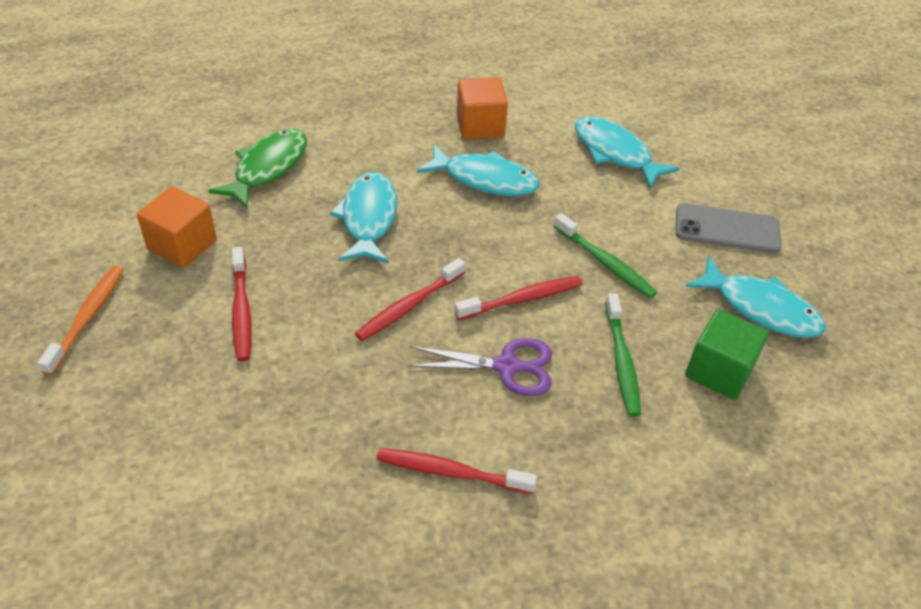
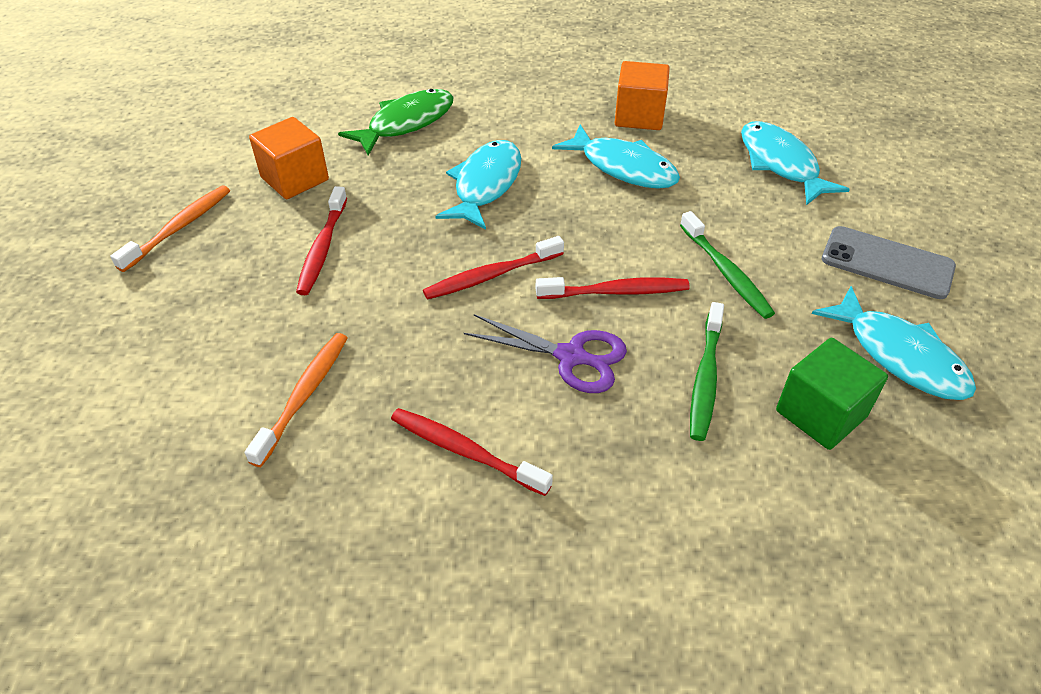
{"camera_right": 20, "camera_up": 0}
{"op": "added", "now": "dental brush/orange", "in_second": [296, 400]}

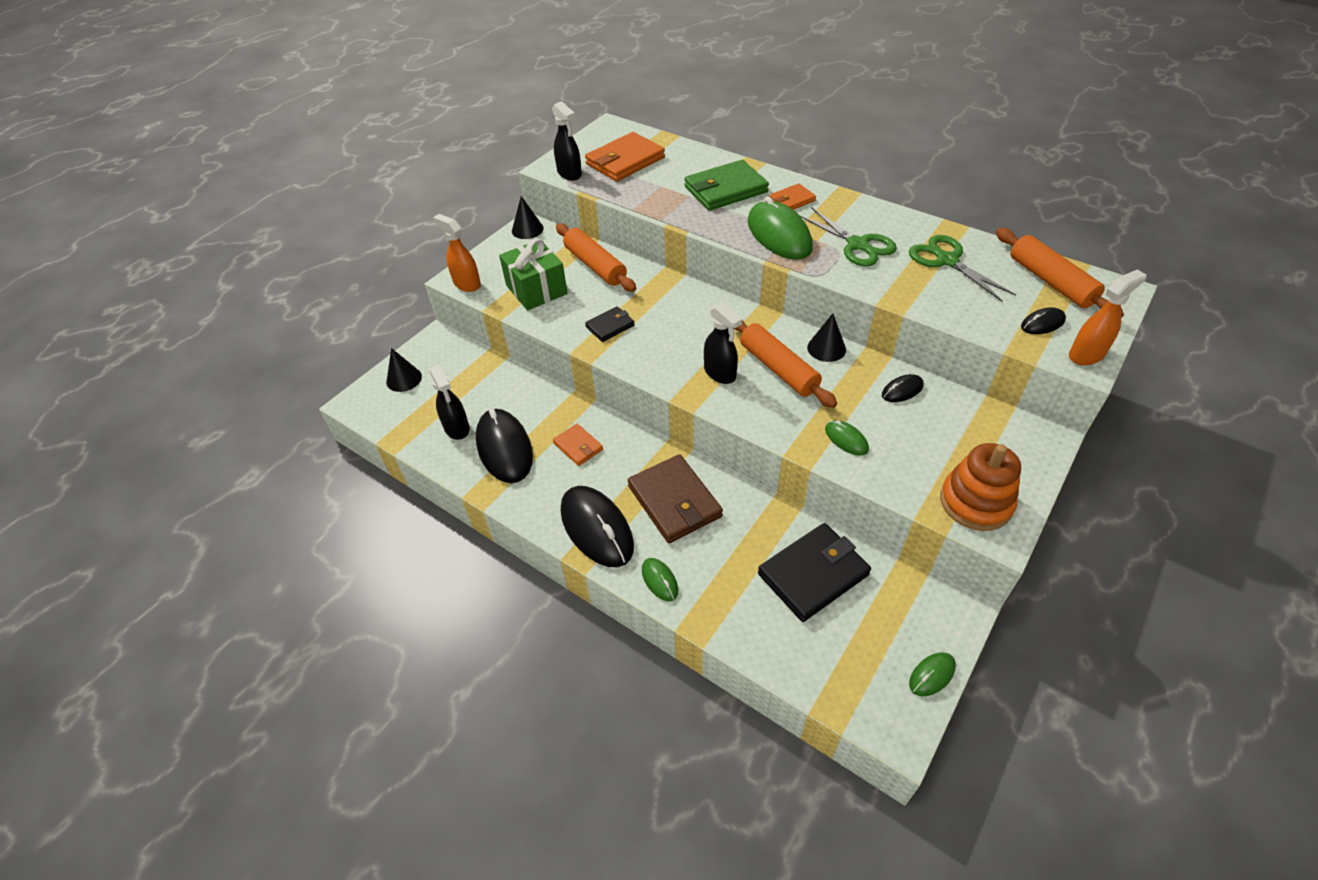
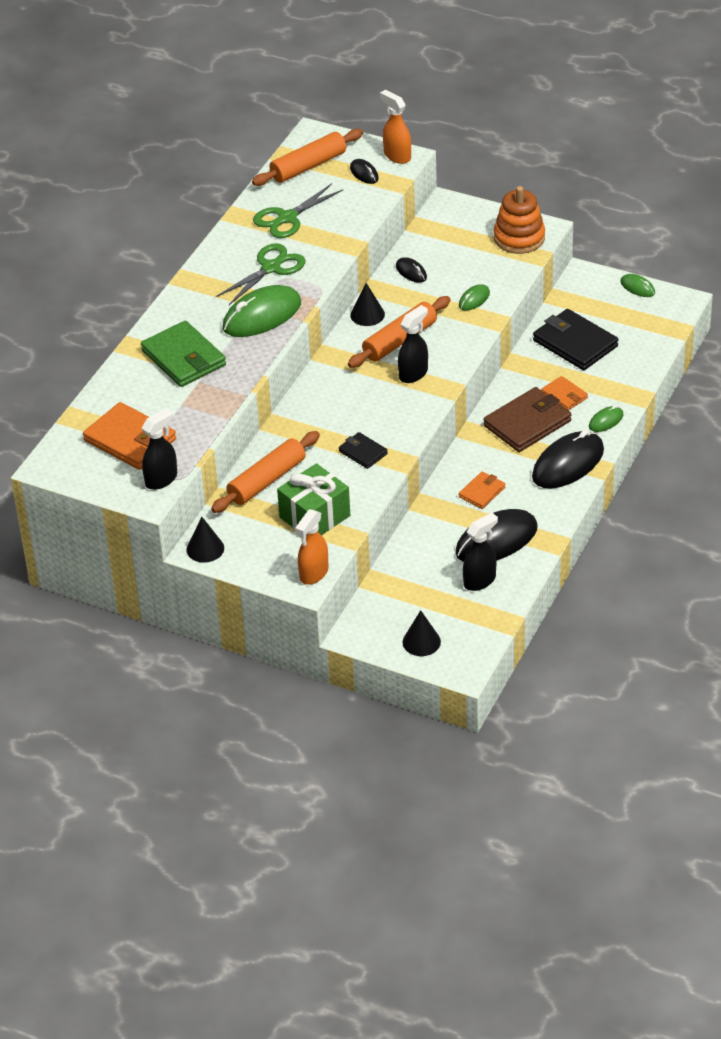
{"camera_right": -100, "camera_up": -5}
{"op": "moved", "was": "billfold/orange", "in_first": [792, 196], "in_second": [564, 393]}

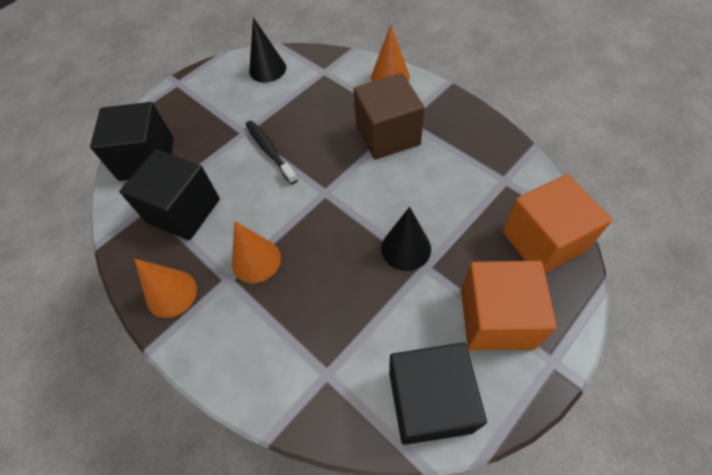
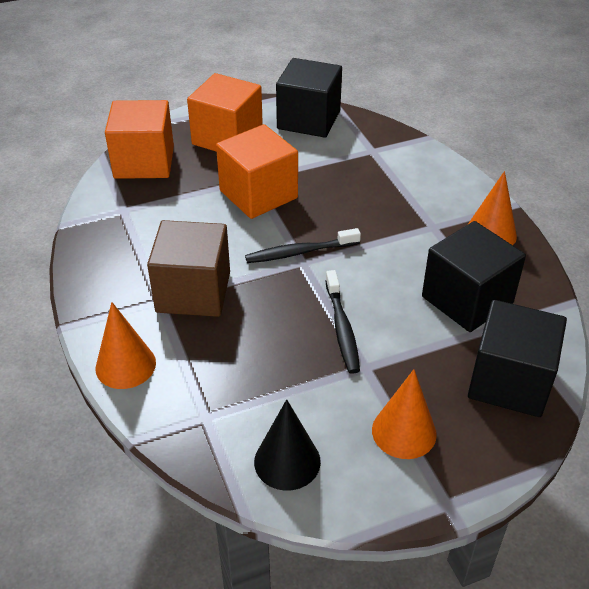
{"camera_right": -160, "camera_up": -15}
{"op": "replaced", "was": "cone shape/jet-black", "now": "block/orange", "in_first": [406, 239], "in_second": [257, 171]}
{"op": "added", "now": "dental brush/jet-black", "in_second": [303, 245]}
{"op": "moved", "was": "cone shape/orange", "in_first": [256, 252], "in_second": [404, 414]}

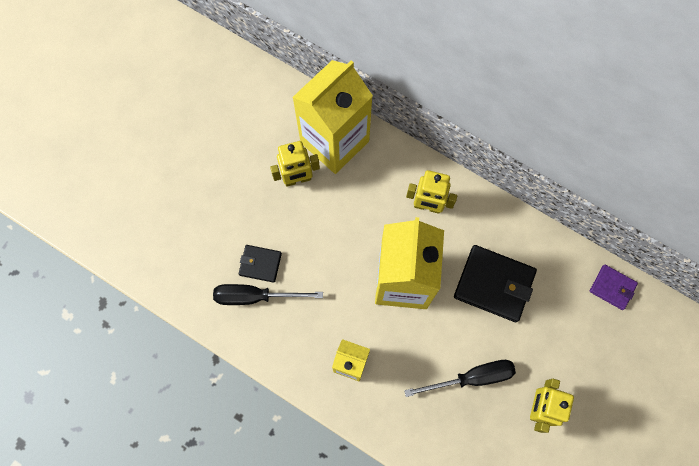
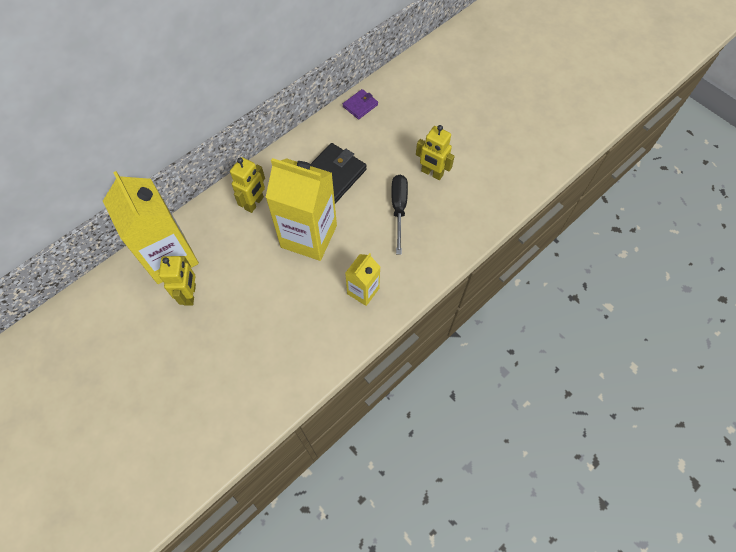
{"camera_right": -75, "camera_up": -10}
{"op": "removed", "was": "flat screwdriver/jet-black", "in_first": [268, 294]}
{"op": "removed", "was": "billfold/jet-black", "in_first": [260, 264]}

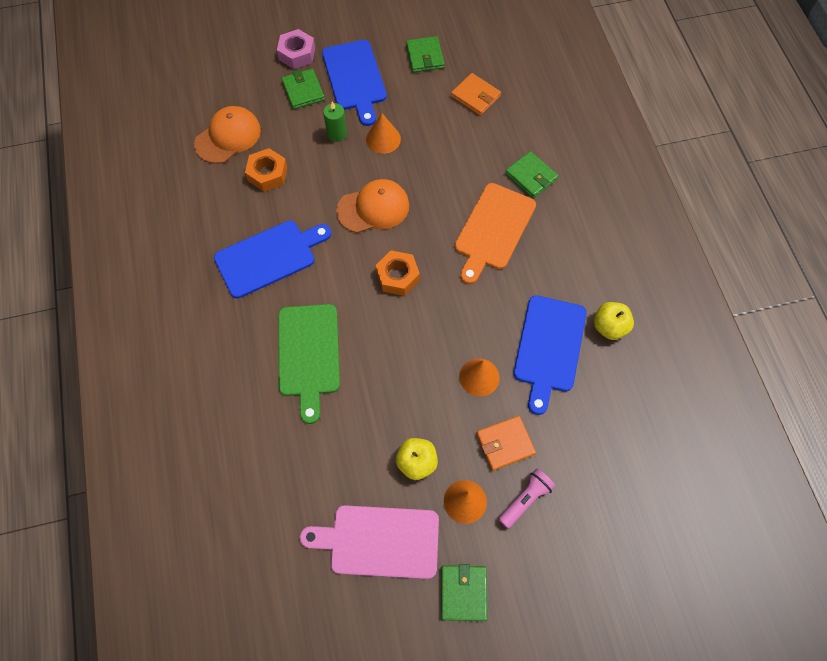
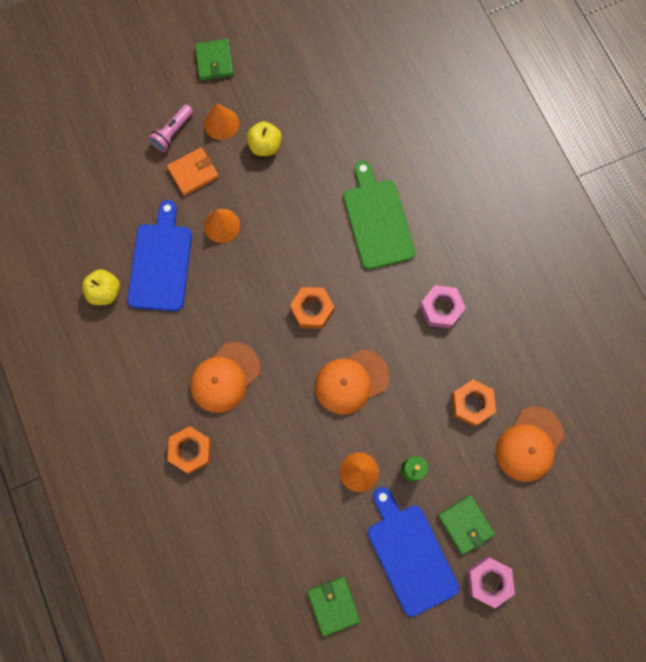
{"camera_right": 170, "camera_up": 10}
{"op": "replaced", "was": "billfold/emerald", "now": "hexagon nut/orange", "in_first": [531, 174], "in_second": [189, 450]}
{"op": "replaced", "was": "bread board/orange", "now": "cap/orange", "in_first": [495, 233], "in_second": [225, 377]}
{"op": "replaced", "was": "bread board/cobalt", "now": "hexagon nut/pink", "in_first": [272, 259], "in_second": [443, 307]}
{"op": "removed", "was": "bread board/pink", "in_first": [369, 542]}
{"op": "removed", "was": "billfold/orange", "in_first": [476, 94]}

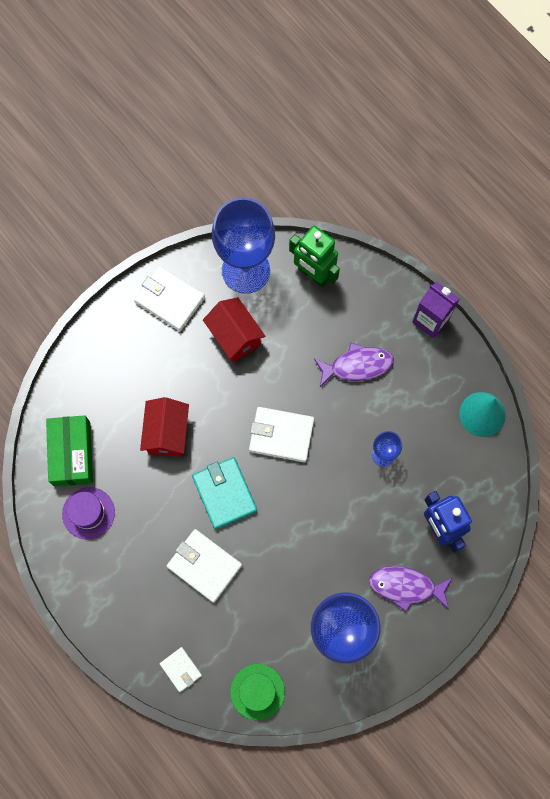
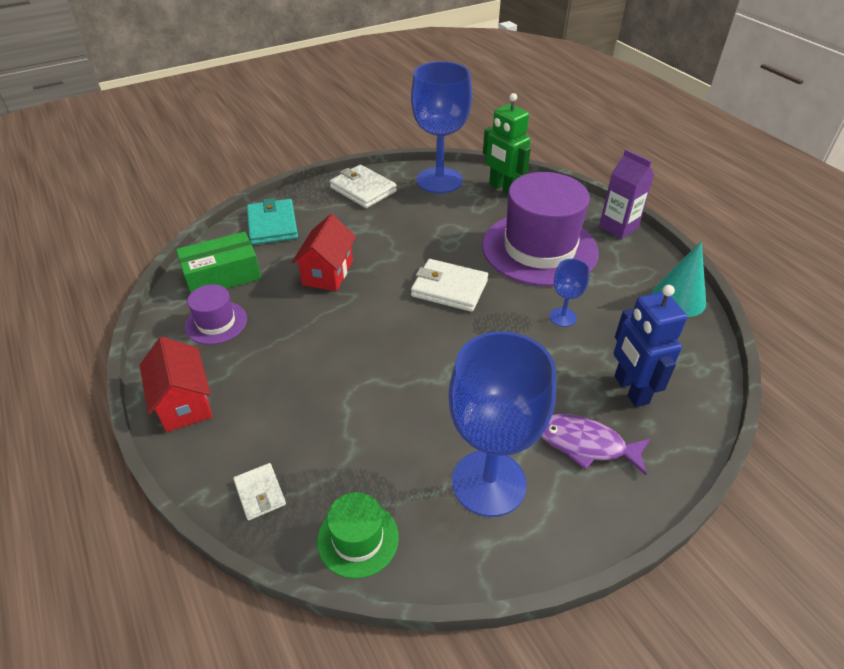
{"camera_right": 10, "camera_up": -30}
{"op": "moved", "was": "cottage/crimson", "in_first": [234, 329], "in_second": [175, 384]}
{"op": "turned", "was": "package/emerald", "in_first": [69, 451], "in_second": [218, 263], "clockwise": 60}
{"op": "moved", "was": "billfold/aqua", "in_first": [224, 493], "in_second": [272, 221]}
{"op": "replaced", "was": "fish/violet", "now": "hat/violet", "in_first": [354, 364], "in_second": [540, 229]}
{"op": "removed", "was": "billfold/pure white", "in_first": [204, 566]}

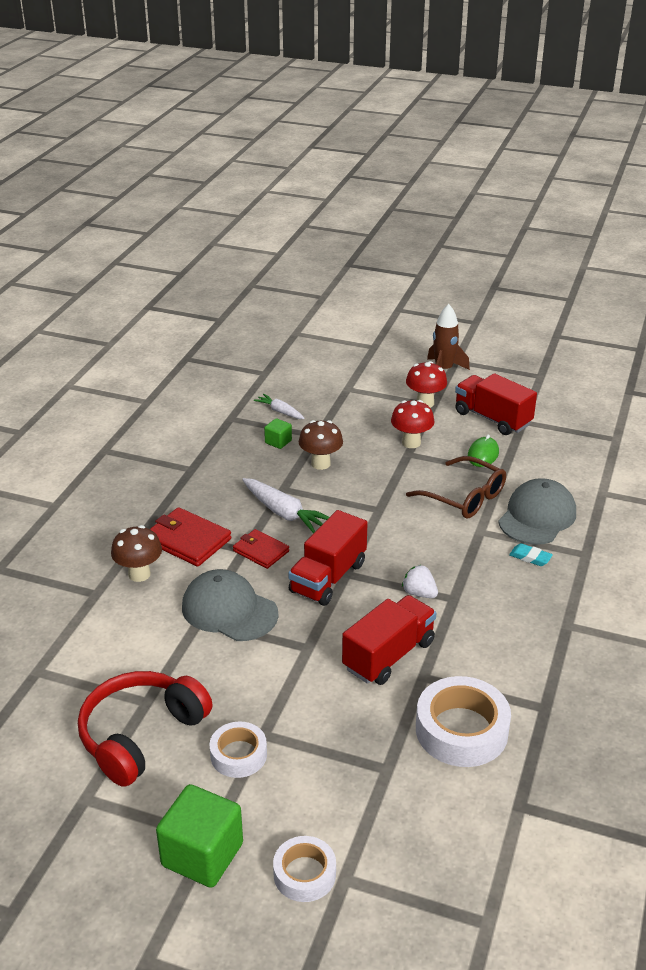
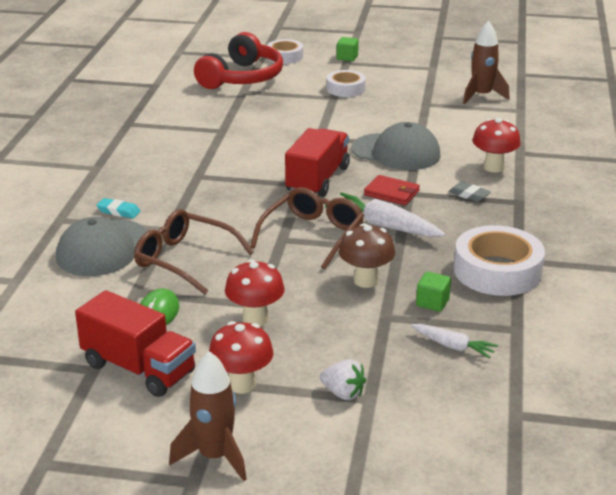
{"camera_right": 170, "camera_up": -5}
{"op": "moved", "was": "headphones/crimson", "in_first": [145, 729], "in_second": [238, 60]}
{"op": "added", "now": "glasses/russet", "in_second": [307, 228]}
{"op": "moved", "was": "toy strawberry/pure white", "in_first": [420, 581], "in_second": [343, 379]}
{"op": "resized", "was": "block/emerald", "in_first": [199, 836], "in_second": [348, 49], "ratio": 0.49}
{"op": "replaced", "was": "billfold/crimson", "now": "eraser/grey", "in_first": [190, 537], "in_second": [469, 192]}
{"op": "moved", "was": "tape/pure white", "in_first": [463, 721], "in_second": [499, 260]}
{"op": "added", "now": "toy rocket/russet", "in_second": [486, 62]}
{"op": "recoloured", "was": "fungus/russet", "now": "fungus/crimson", "in_first": [136, 553], "in_second": [496, 145]}
{"op": "removed", "was": "truck/crimson", "in_first": [389, 640]}

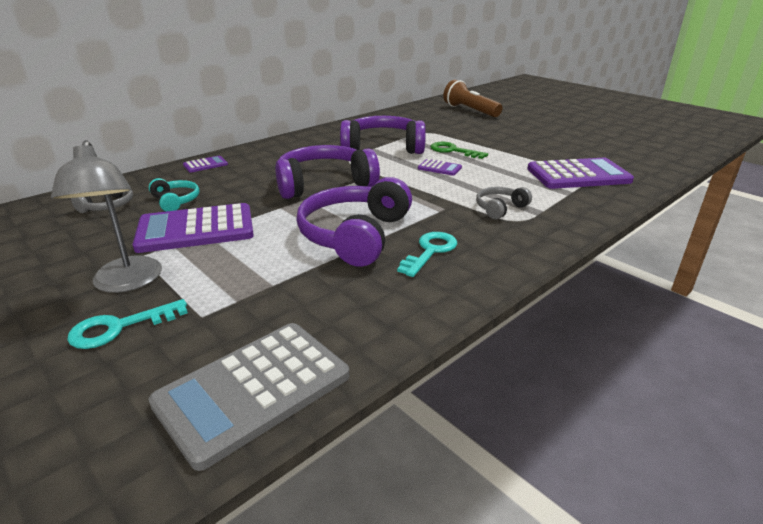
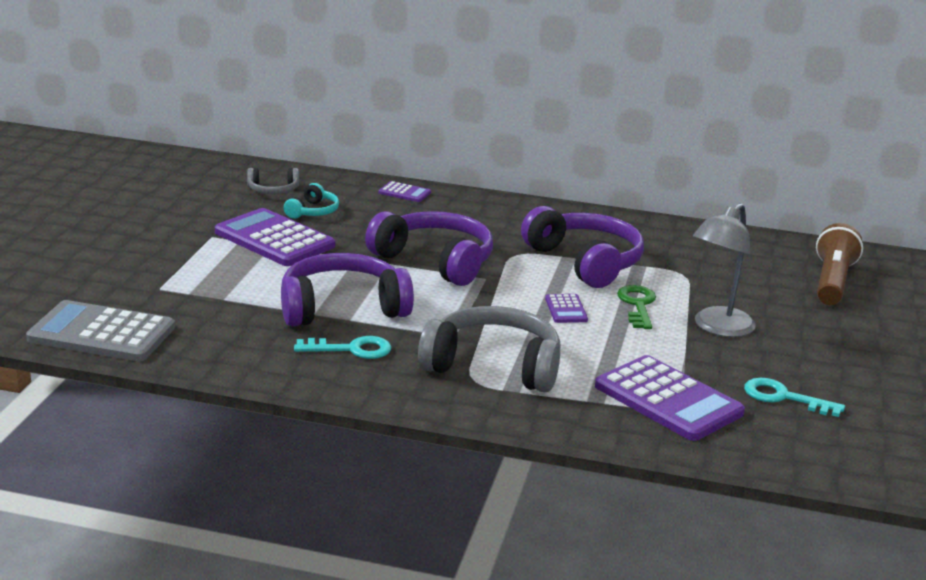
{"camera_right": 55, "camera_up": -5}
{"op": "resized", "was": "headphones/grey", "in_first": [504, 203], "in_second": [489, 349], "ratio": 2.06}
{"op": "moved", "was": "desk lamp/grey", "in_first": [106, 216], "in_second": [724, 270]}
{"op": "moved", "was": "door key/aqua", "in_first": [127, 324], "in_second": [794, 397]}

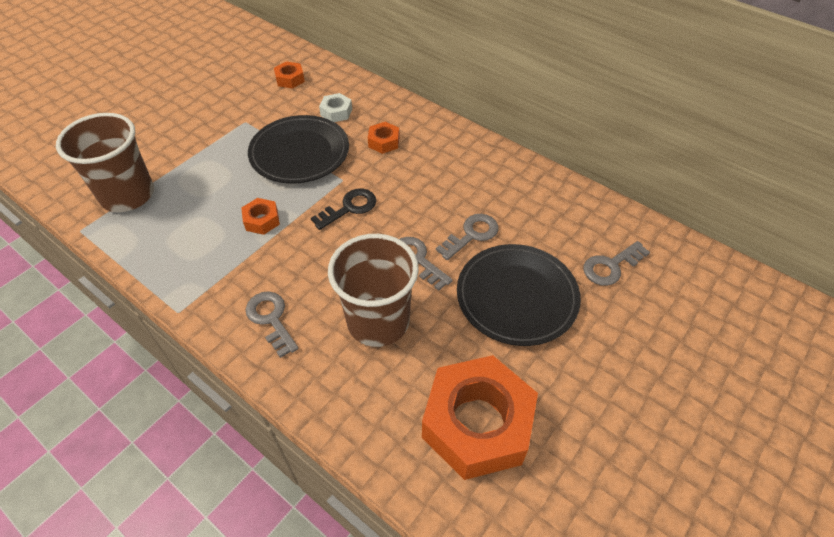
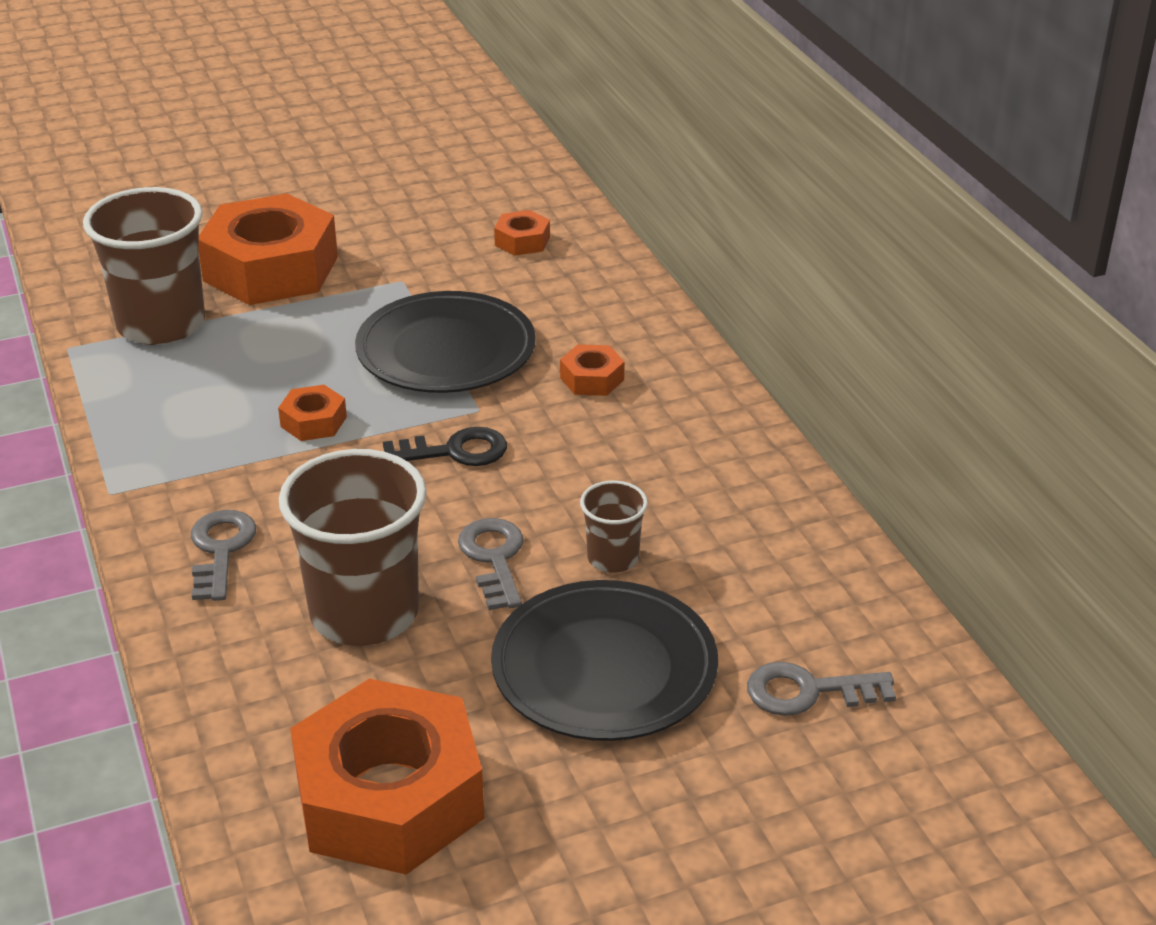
{"camera_right": 30, "camera_up": -15}
{"op": "added", "now": "hexagon nut/orange", "in_second": [268, 249]}
{"op": "replaced", "was": "door key/grey", "now": "cup/russet", "in_first": [467, 237], "in_second": [614, 526]}
{"op": "removed", "was": "hexagon nut/pure white", "in_first": [335, 107]}

